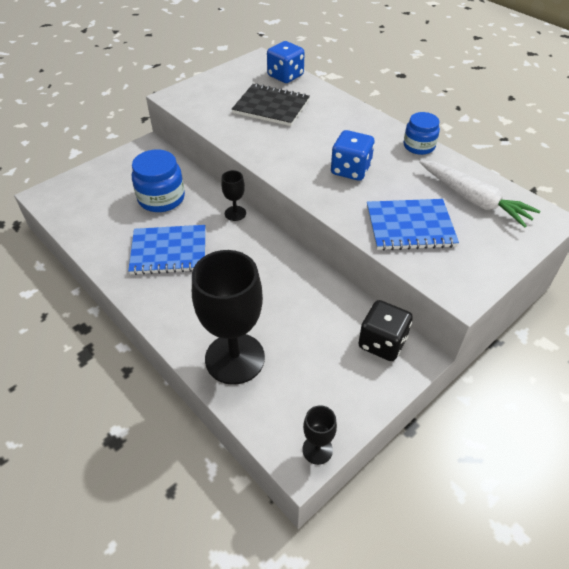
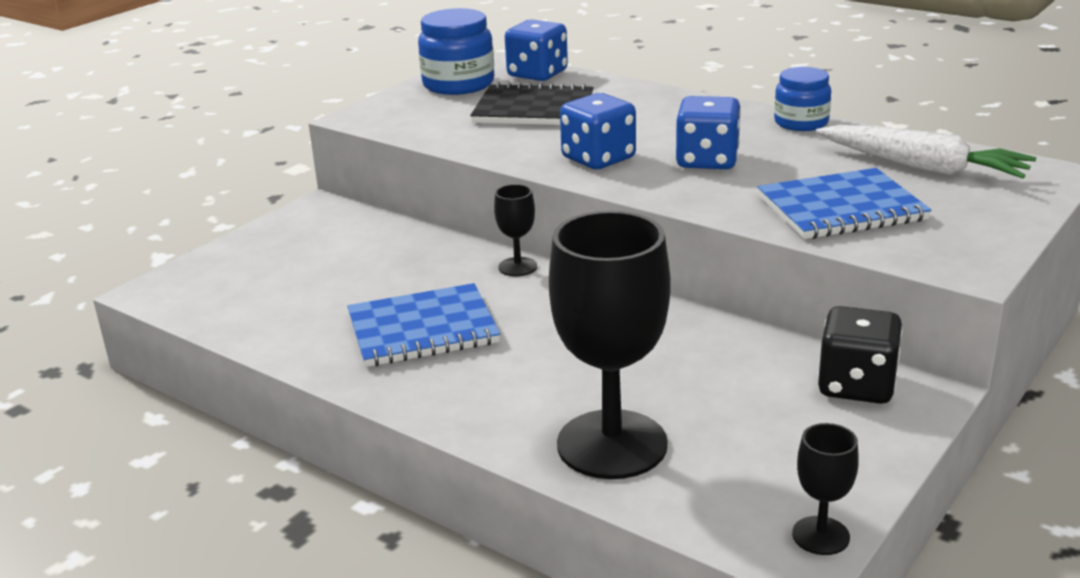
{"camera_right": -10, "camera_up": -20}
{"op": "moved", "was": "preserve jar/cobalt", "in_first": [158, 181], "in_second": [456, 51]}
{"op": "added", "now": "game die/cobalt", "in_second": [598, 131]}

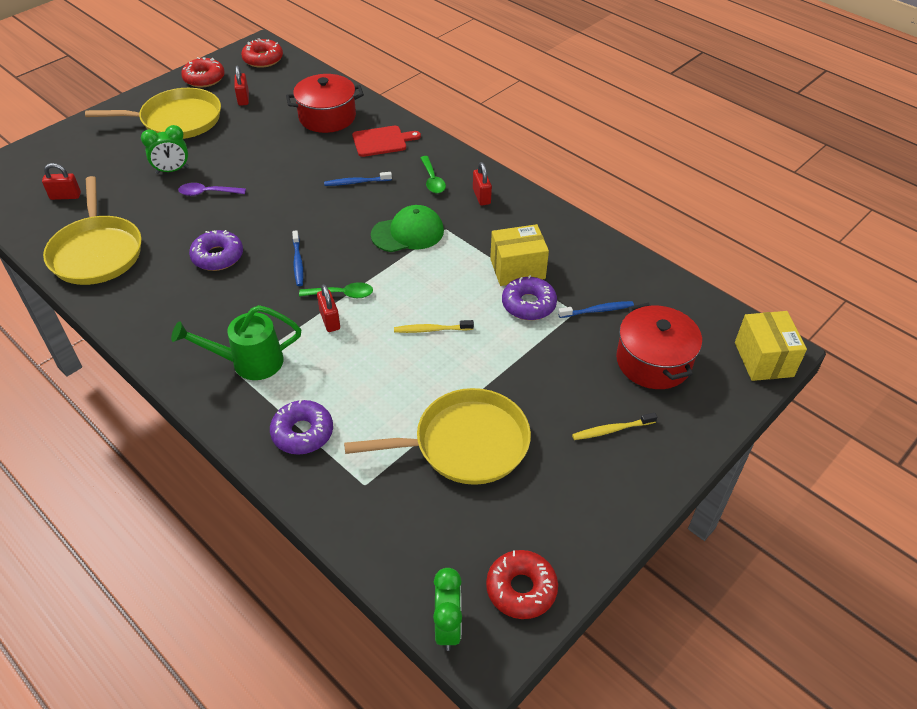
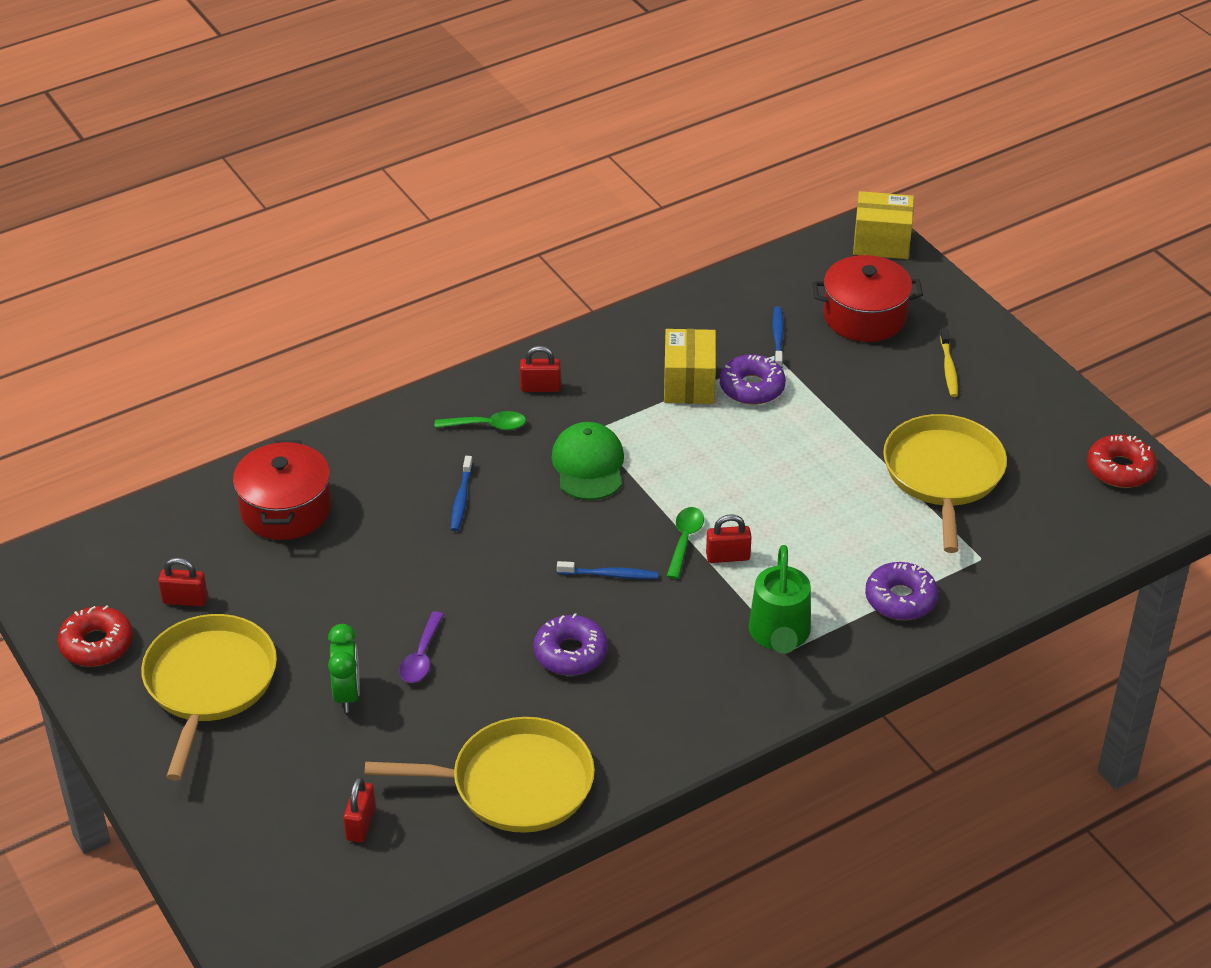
{"camera_right": -75, "camera_up": -5}
{"op": "removed", "was": "doughnut/crimson", "in_first": [262, 53]}
{"op": "removed", "was": "bread board/crimson", "in_first": [386, 141]}
{"op": "removed", "was": "dental brush/yellow", "in_first": [434, 326]}
{"op": "removed", "was": "bedside clock/emerald", "in_first": [447, 609]}

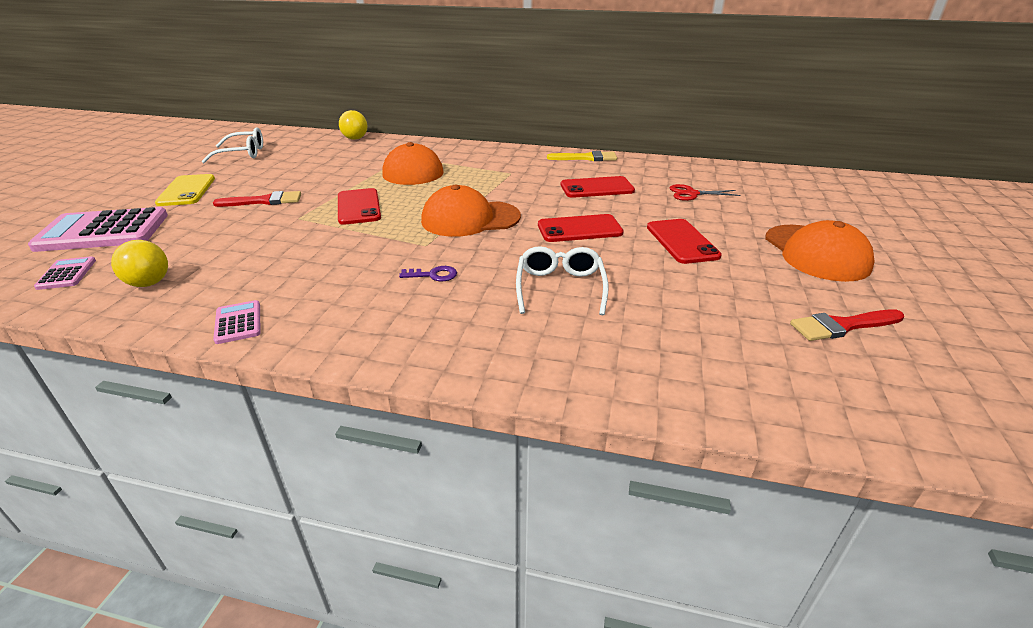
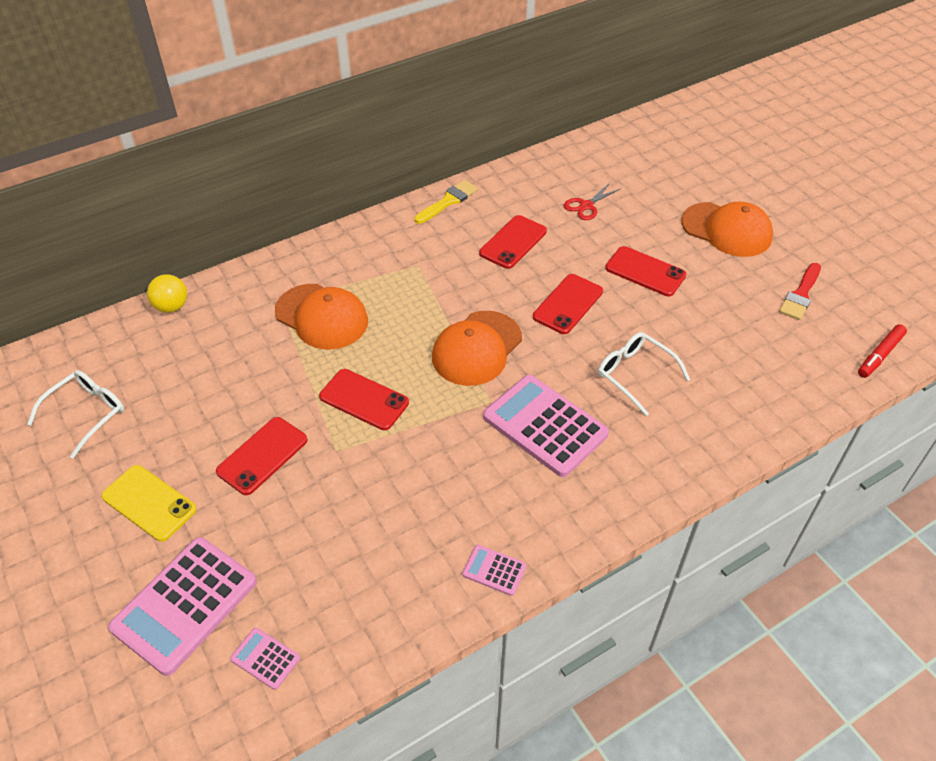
{"camera_right": -45, "camera_up": 15}
{"op": "replaced", "was": "paintbrush/crimson", "now": "smartphone/crimson", "in_first": [257, 199], "in_second": [262, 456]}
{"op": "replaced", "was": "door key/violet", "now": "calculator/pink", "in_first": [428, 274], "in_second": [546, 426]}
{"op": "added", "now": "felt pen/crimson", "in_second": [882, 351]}
{"op": "removed", "was": "sphere/yellow", "in_first": [139, 263]}

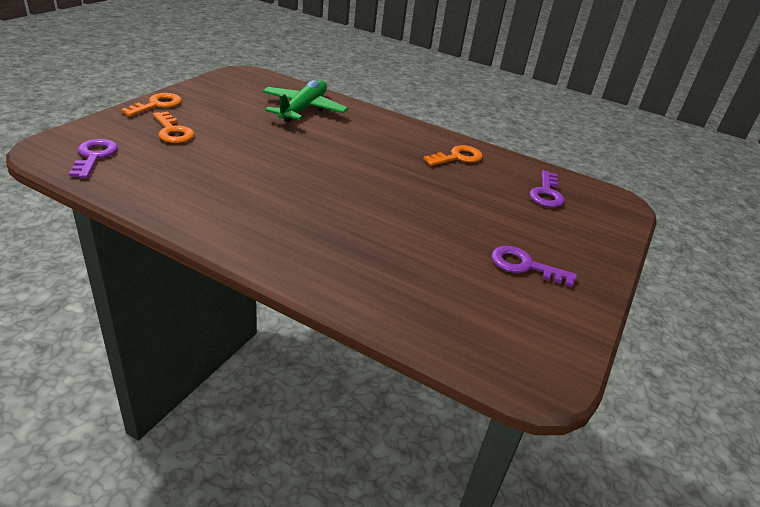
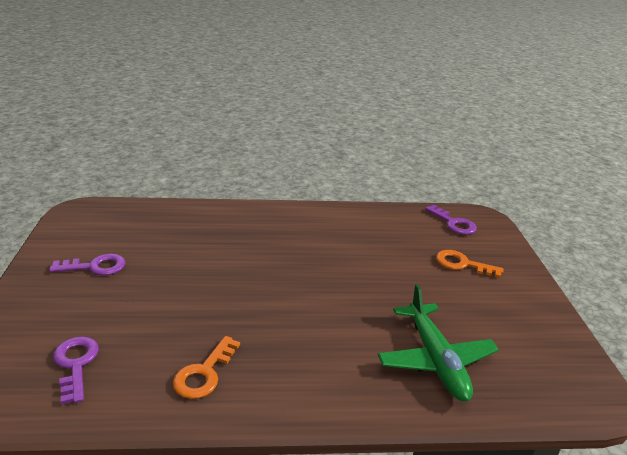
{"camera_right": 150, "camera_up": -5}
{"op": "removed", "was": "door key/orange", "in_first": [151, 105]}

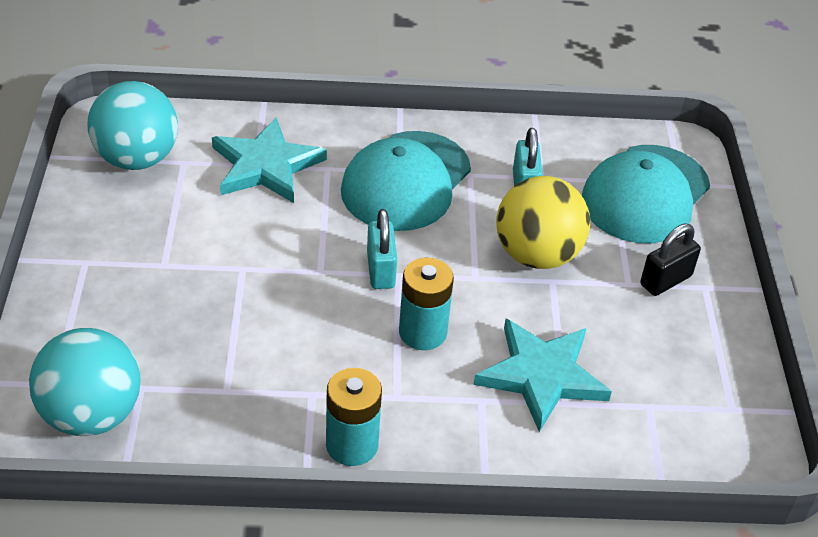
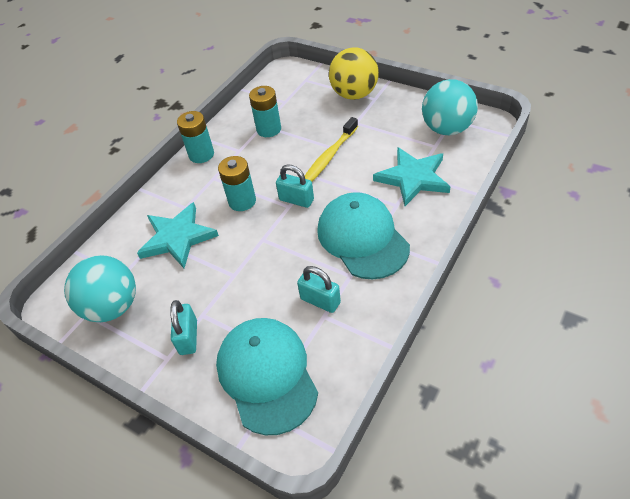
{"camera_right": 130, "camera_up": 5}
{"op": "moved", "was": "sphere/aqua", "in_first": [84, 382], "in_second": [100, 288]}
{"op": "recoloured", "was": "lock/jet-black", "now": "lock/aqua", "in_first": [670, 260], "in_second": [183, 327]}
{"op": "added", "now": "AA battery/aqua", "in_second": [265, 111]}
{"op": "added", "now": "dental brush/yellow", "in_second": [331, 149]}
{"op": "moved", "was": "sphere/yellow", "in_first": [543, 222], "in_second": [354, 73]}

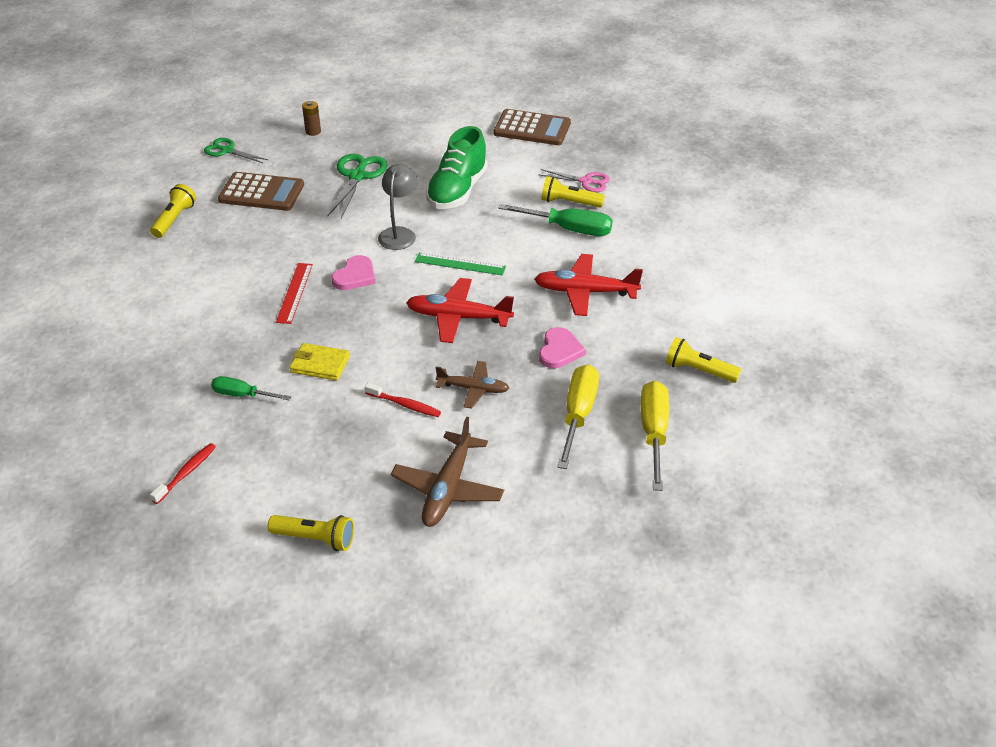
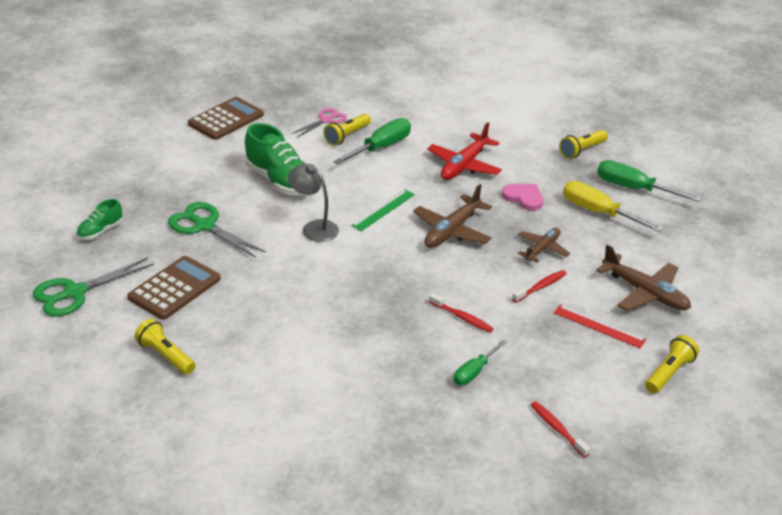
{"camera_right": -65, "camera_up": -5}
{"op": "resized", "was": "pair of scissors/emerald", "in_first": [236, 150], "in_second": [93, 287], "ratio": 1.55}
{"op": "replaced", "was": "AA battery/russet", "now": "lace-up shoe/emerald", "in_first": [311, 118], "in_second": [100, 219]}
{"op": "recoloured", "was": "plane/crimson", "now": "plane/russet", "in_first": [460, 310], "in_second": [452, 216]}
{"op": "replaced", "was": "billfold/yellow", "now": "dental brush/crimson", "in_first": [320, 362], "in_second": [461, 312]}
{"op": "moved", "was": "straightedge/crimson", "in_first": [294, 293], "in_second": [600, 326]}
{"op": "recoloured", "was": "flat screwdriver/yellow", "now": "flat screwdriver/emerald", "in_first": [655, 436], "in_second": [649, 181]}
{"op": "removed", "was": "heart shape/pink", "in_first": [354, 272]}

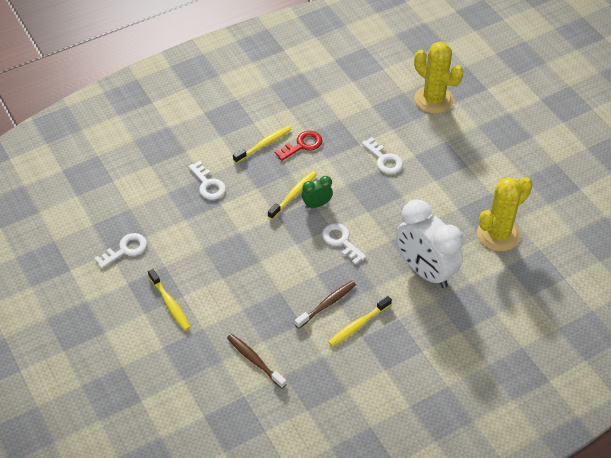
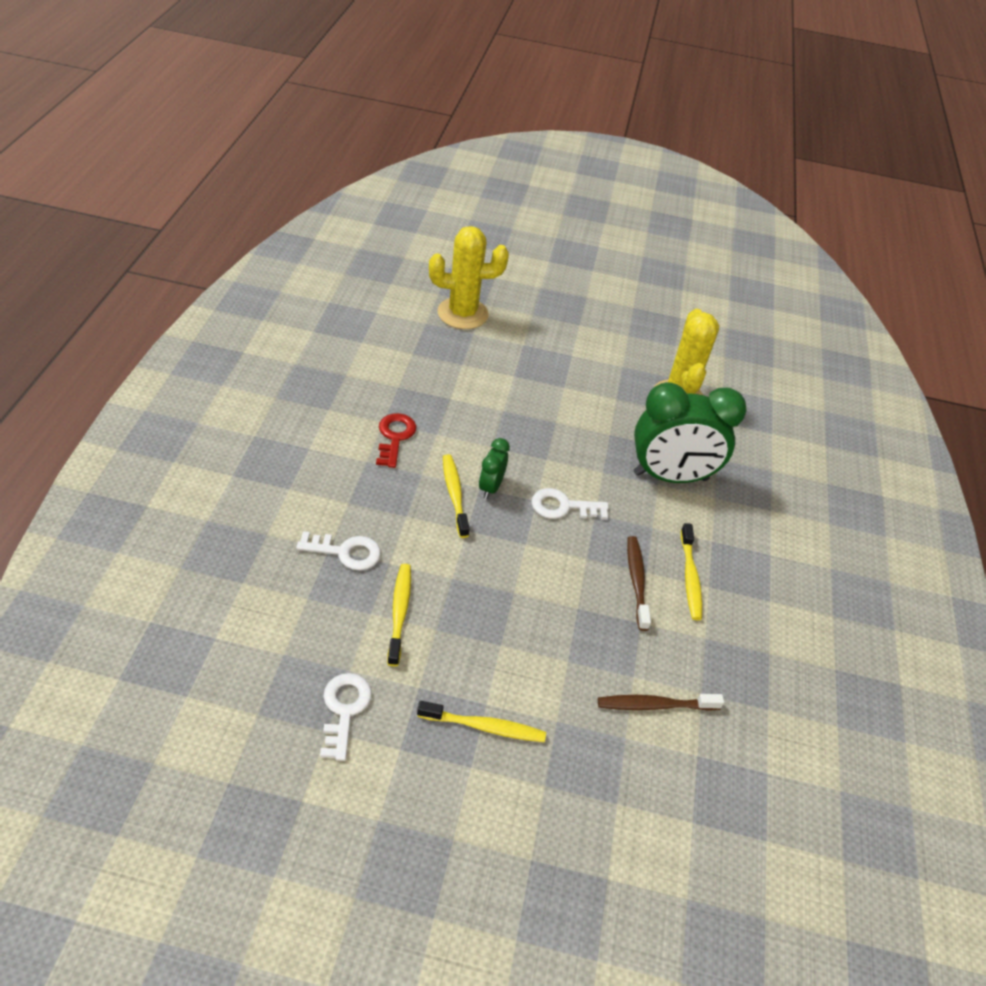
{"camera_right": -55, "camera_up": -5}
{"op": "moved", "was": "dental brush/yellow", "in_first": [262, 144], "in_second": [399, 615]}
{"op": "recoloured", "was": "bedside clock/pure white", "now": "bedside clock/emerald", "in_first": [429, 244], "in_second": [690, 432]}
{"op": "removed", "was": "door key/pure white", "in_first": [382, 155]}

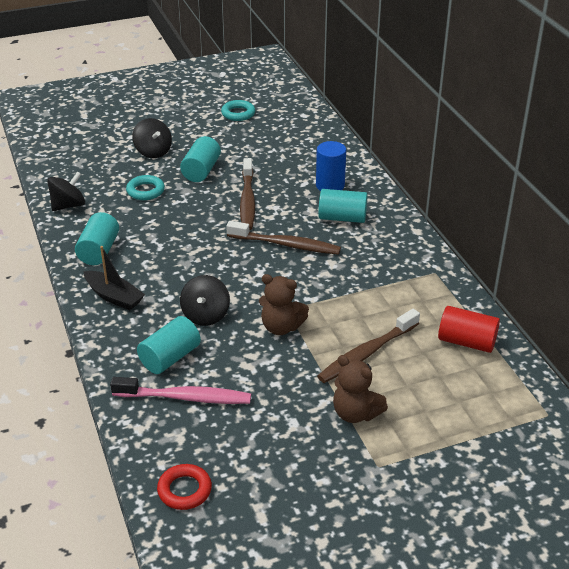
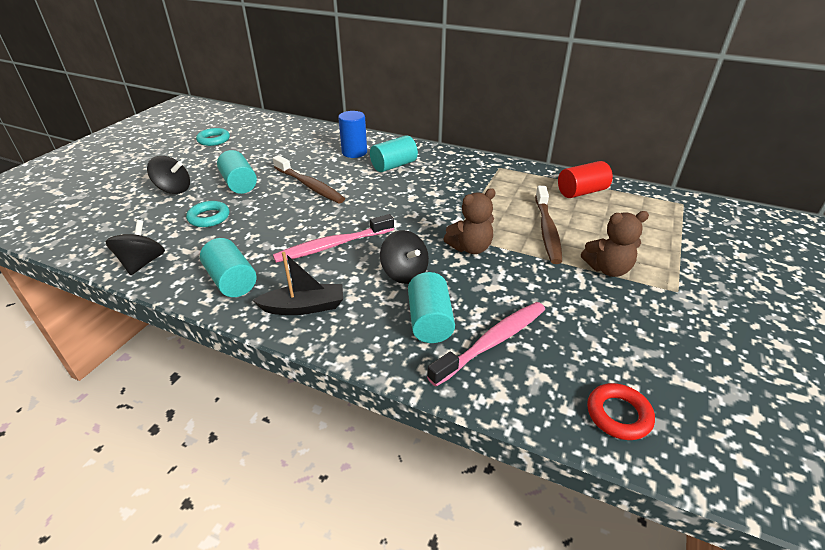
{"camera_right": -45, "camera_up": 0}
{"op": "added", "now": "dental brush/pink", "in_second": [333, 238]}
{"op": "removed", "was": "dental brush/russet", "in_first": [283, 238]}

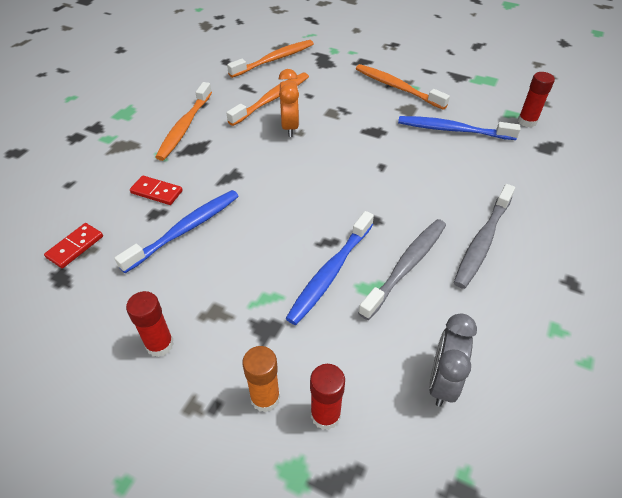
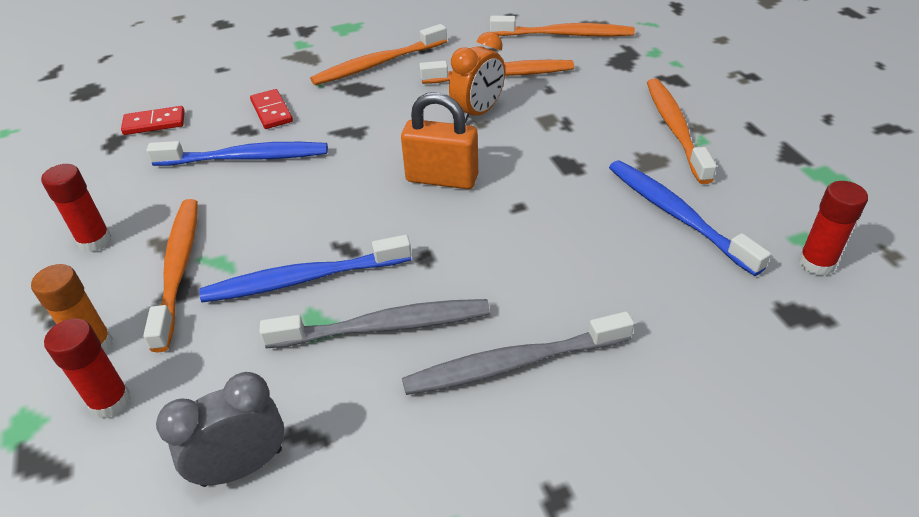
{"camera_right": 45, "camera_up": -5}
{"op": "added", "now": "dental brush/orange", "in_second": [170, 275]}
{"op": "added", "now": "lock/orange", "in_second": [439, 140]}

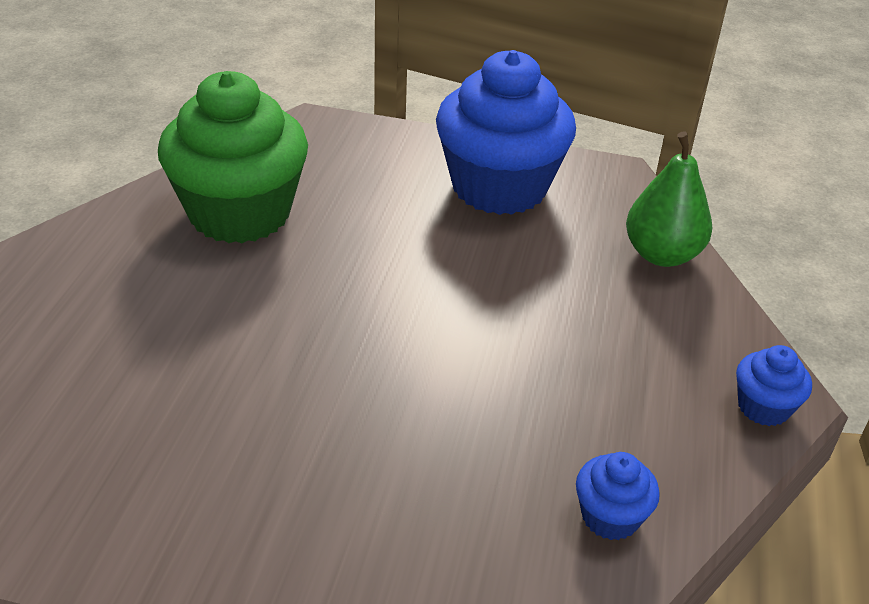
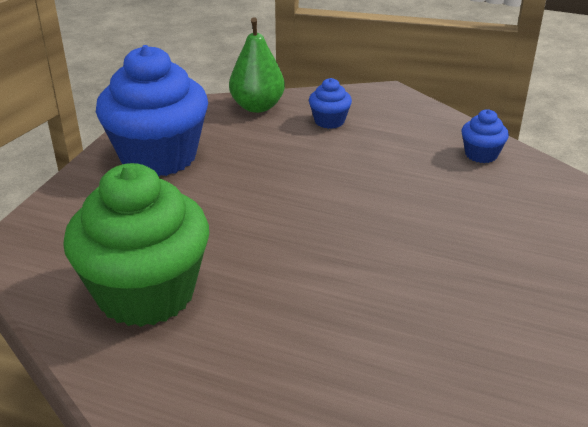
{"camera_right": -80, "camera_up": -5}
{"op": "moved", "was": "muffin/cobalt", "in_first": [774, 385], "in_second": [330, 103]}

